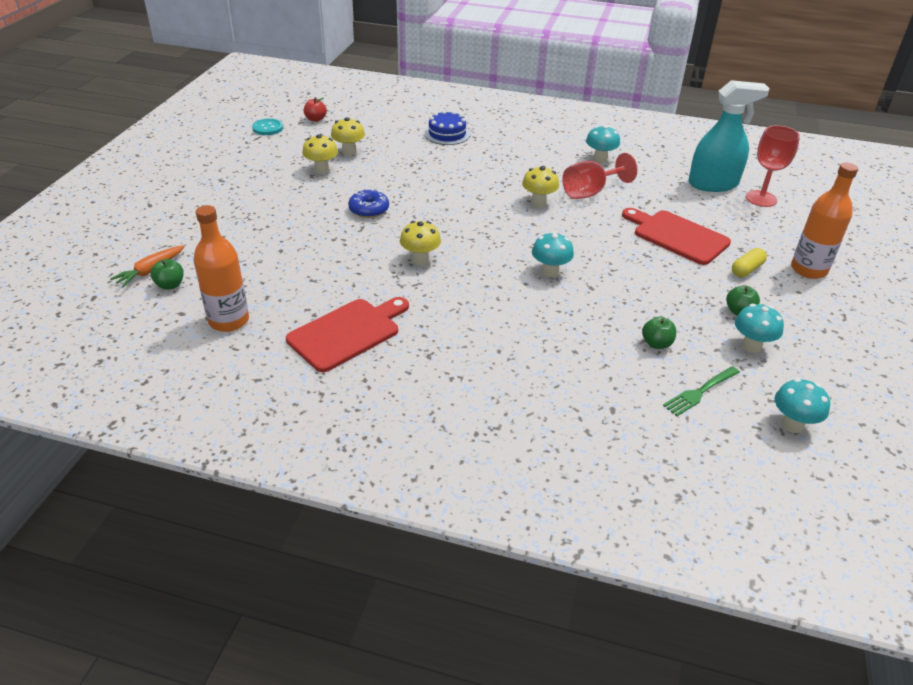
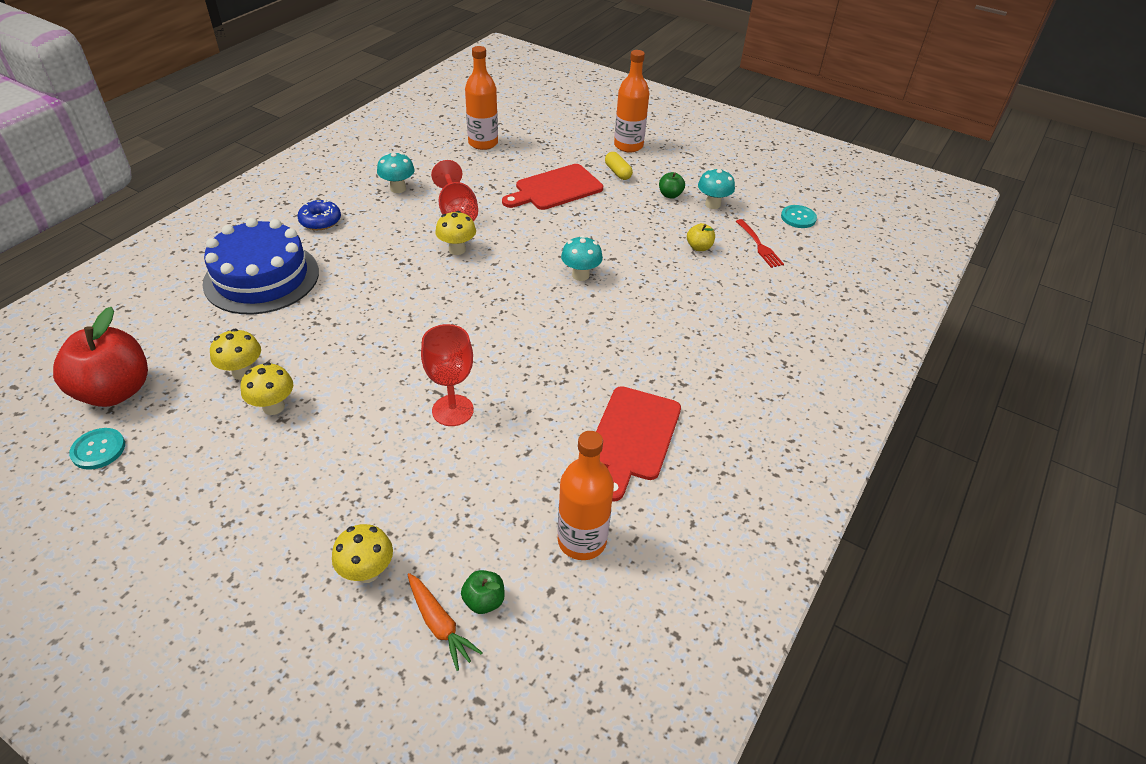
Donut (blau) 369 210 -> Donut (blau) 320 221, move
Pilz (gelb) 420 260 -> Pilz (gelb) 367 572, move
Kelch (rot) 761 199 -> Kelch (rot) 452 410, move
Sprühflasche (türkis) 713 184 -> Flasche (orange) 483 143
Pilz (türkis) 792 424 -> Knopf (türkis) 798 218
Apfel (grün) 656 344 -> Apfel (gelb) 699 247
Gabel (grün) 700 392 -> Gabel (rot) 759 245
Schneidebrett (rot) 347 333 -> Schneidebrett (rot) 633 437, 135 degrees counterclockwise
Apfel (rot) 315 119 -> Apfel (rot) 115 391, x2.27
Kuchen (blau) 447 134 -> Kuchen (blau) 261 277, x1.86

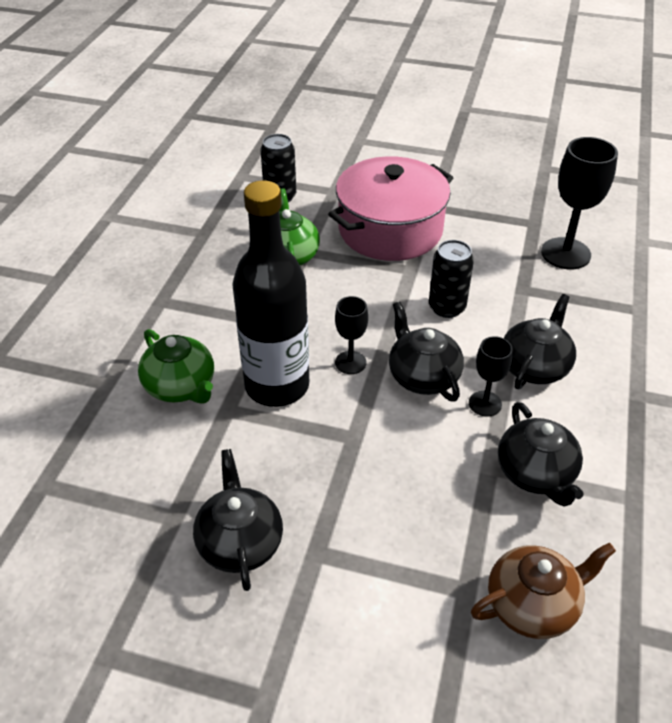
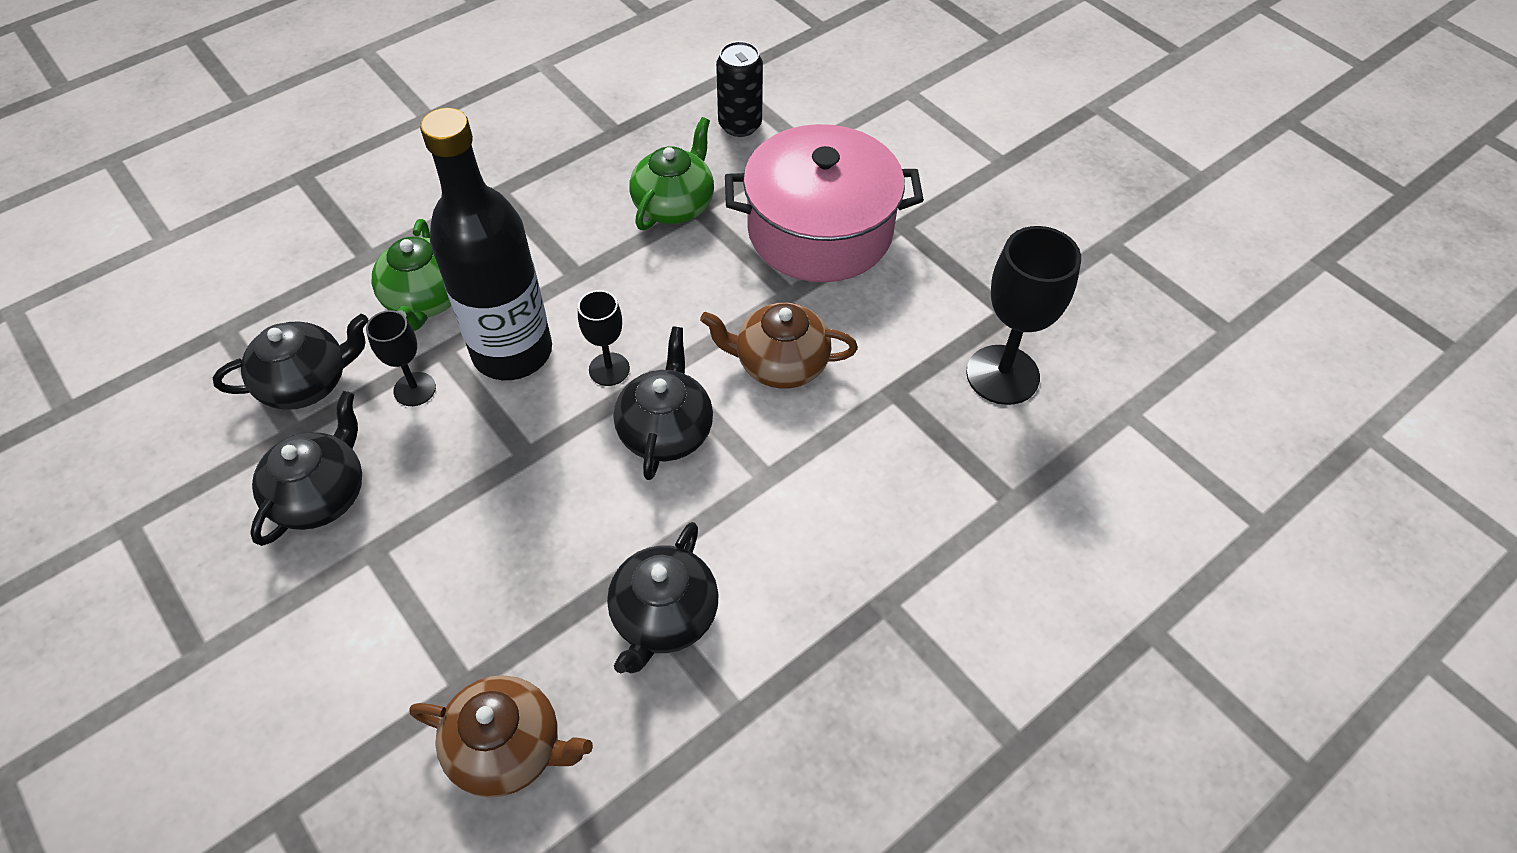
Kelch (schwarz) 485 403 -> Kelch (schwarz) 414 389, move
Teekanne (schwarz) 534 367 -> Teekanne (schwarz) 307 383, move
Dose (schwarz) 447 307 -> Teekanne (braun) 780 364

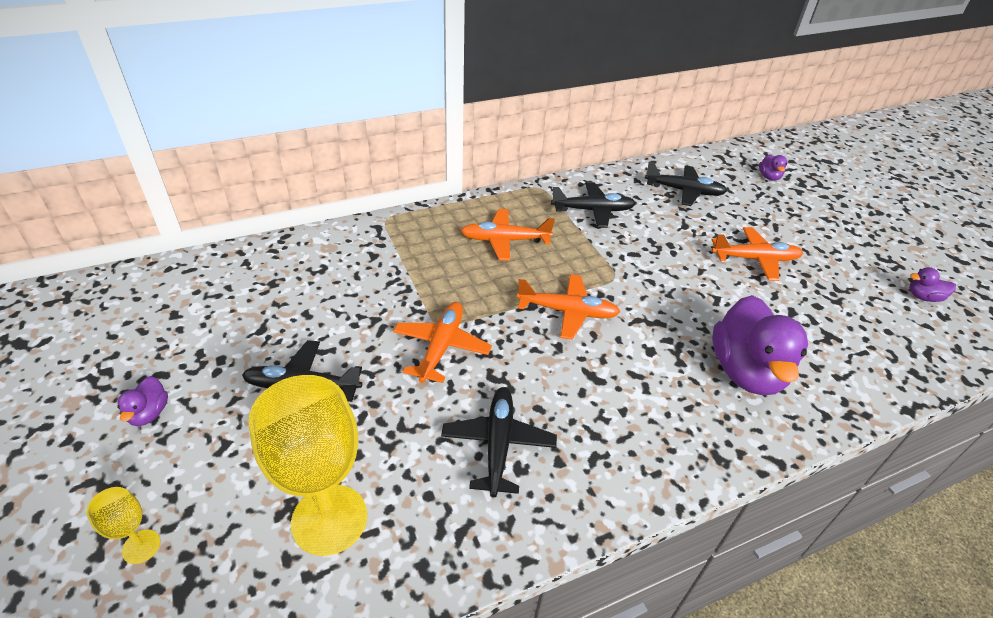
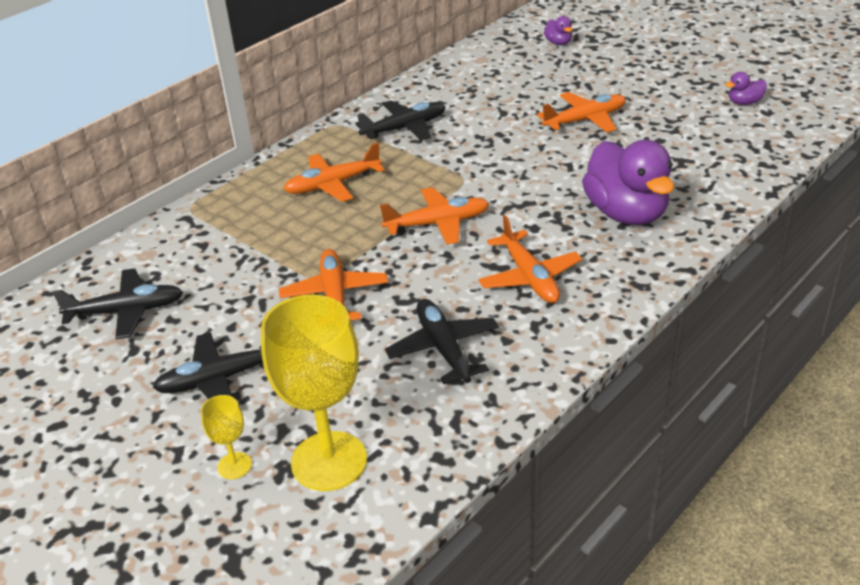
Ente (lila) 149 413 -> none
none -> Flugzeug (orange) 529 277
Kelch (gelb) 141 546 -> Kelch (gelb) 234 466, move
Flugzeug (schwarz) 683 191 -> Flugzeug (schwarz) 126 311, move

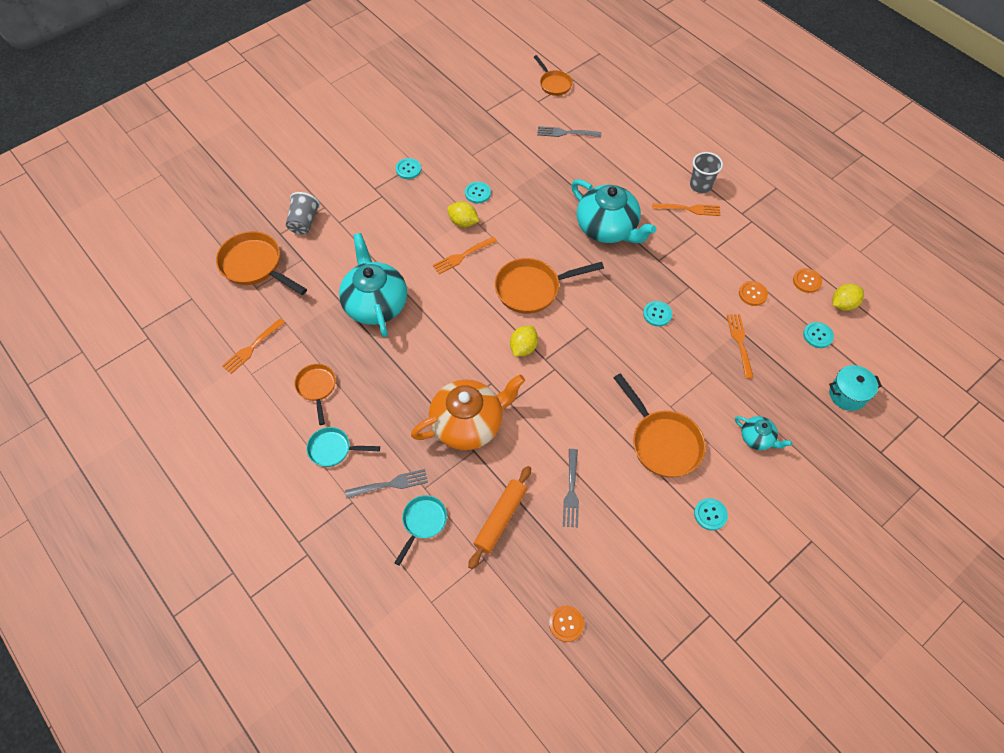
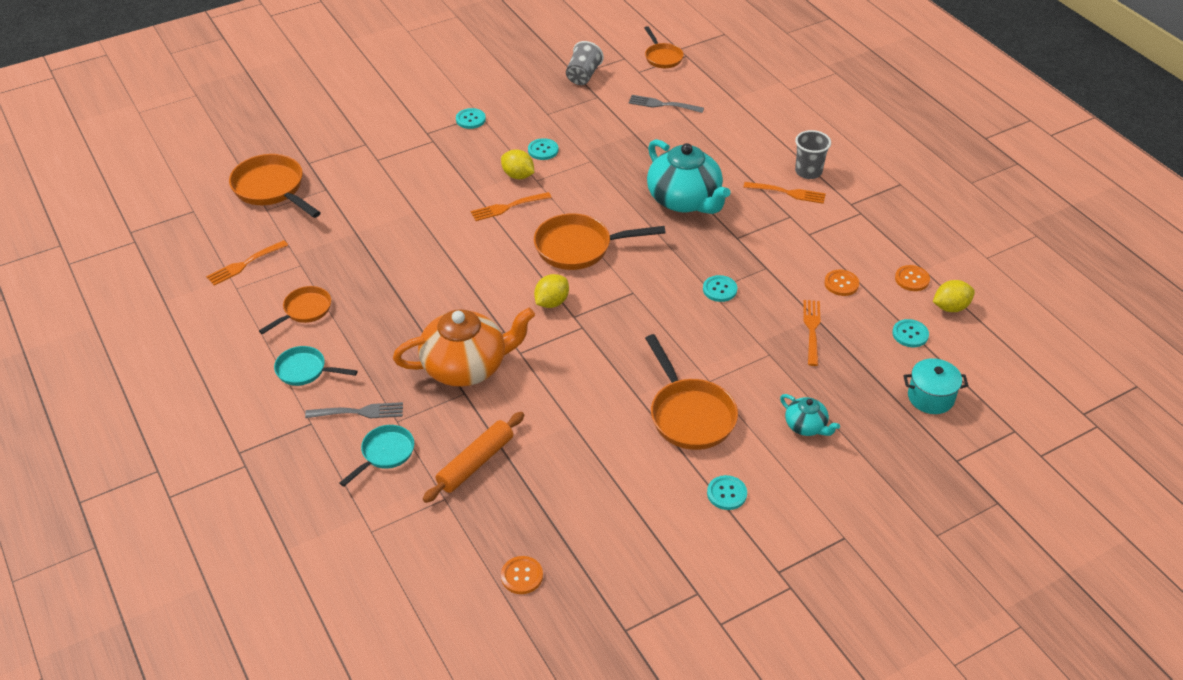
Teekanne (türkis) 375 303 -> none
Gabel (grau) 571 491 -> none
Becher (grau) 304 222 -> Becher (grau) 583 76, move
Pfanne (orange) 317 388 -> Pfanne (orange) 304 310, 45 degrees clockwise

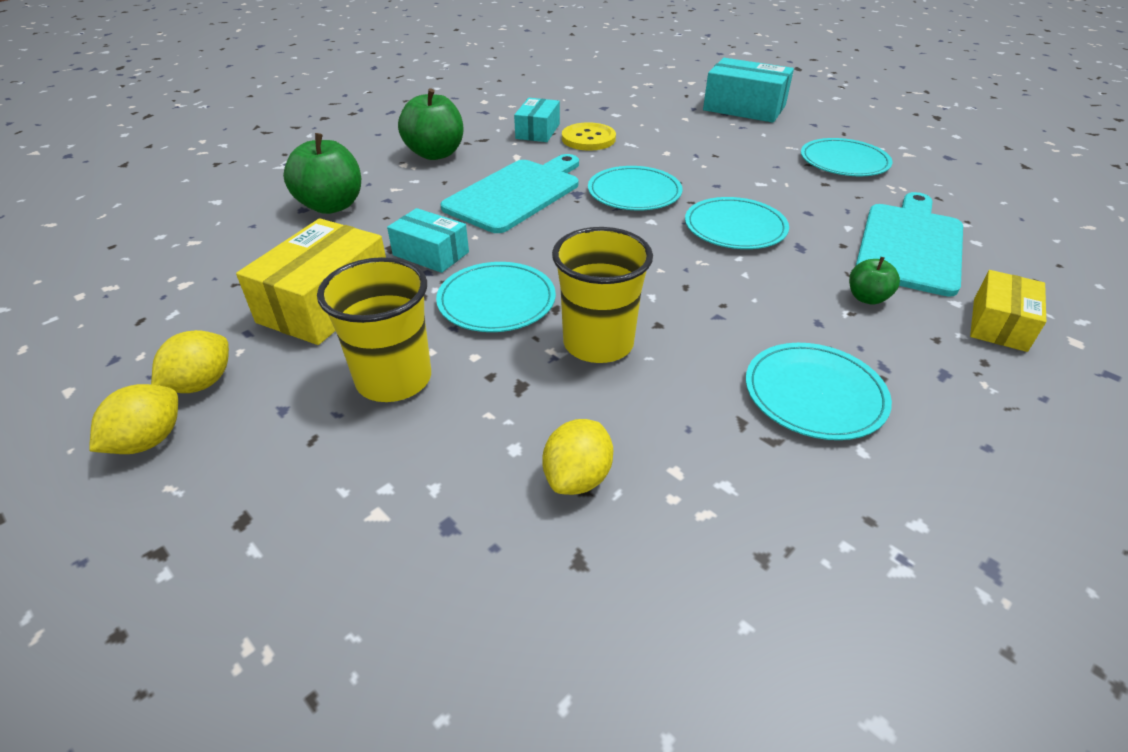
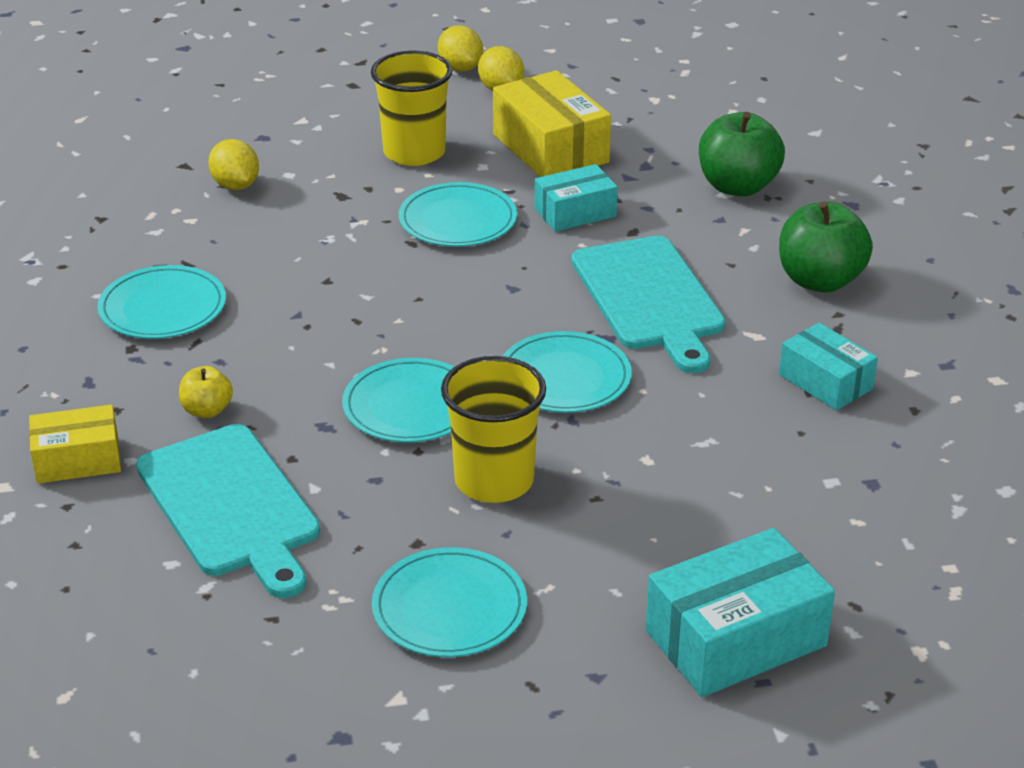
Knopf (gelb) 588 139 -> none
Becher (gelb) 598 343 -> Becher (gelb) 494 481, move
Apfel (grün) 867 298 -> Apfel (gelb) 207 410
Schachtel (gelb) 999 324 -> Schachtel (gelb) 78 460, 75 degrees counterclockwise

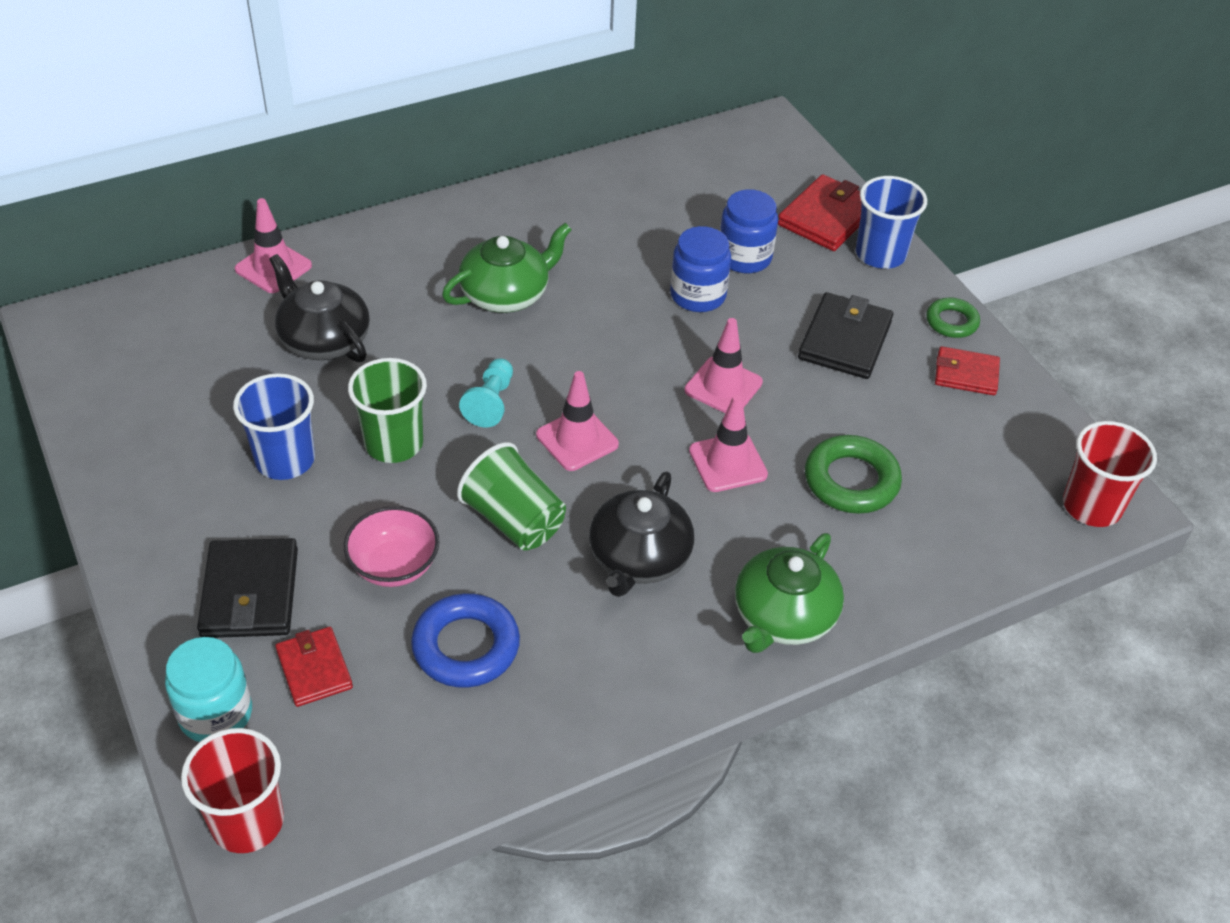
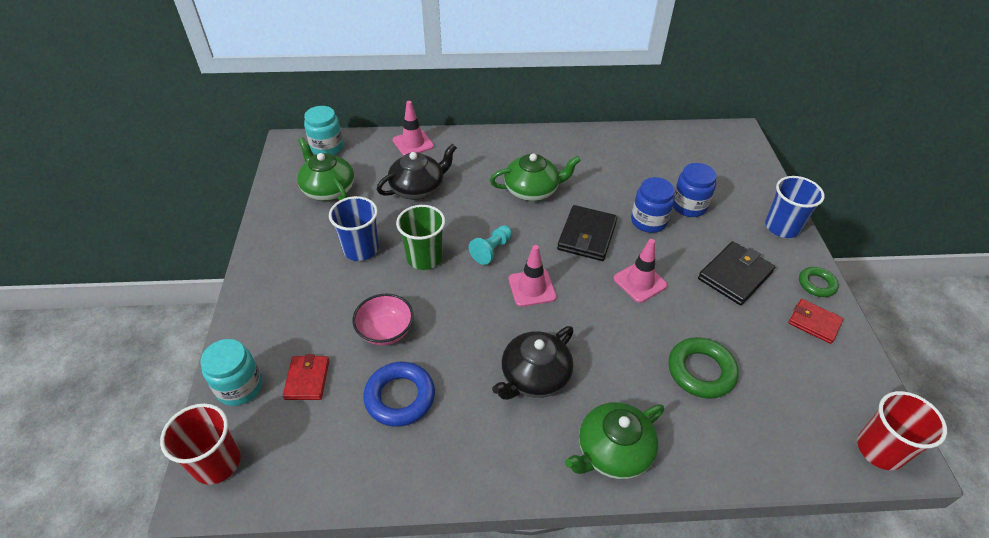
Becher (grün) 514 520 -> none
Leitkegel (rosa) 728 463 -> none
Geldbörse (rot) 826 217 -> none
none -> Teekanne (grün) 328 189
none -> Einmachglas (türkis) 327 147
Geldbörse (schwarz) 250 593 -> Geldbörse (schwarz) 587 236, move
Teekanne (schwarz) 324 339 -> Teekanne (schwarz) 418 188, 75 degrees clockwise

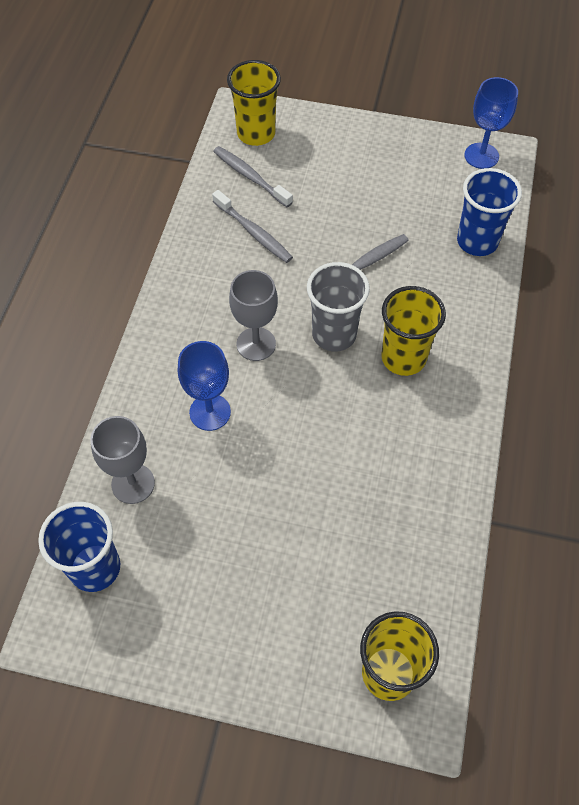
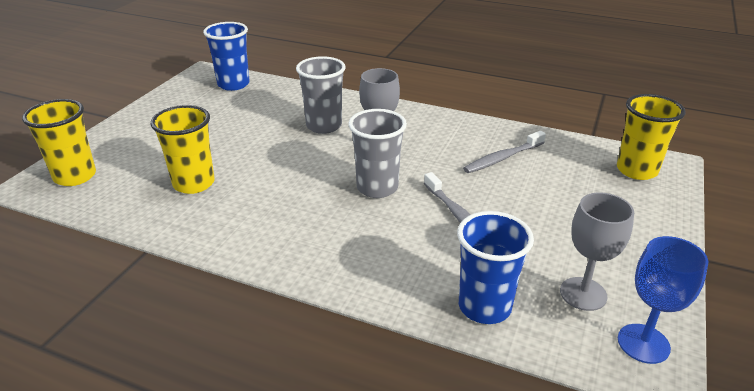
Zahnbürste (grau) 250 177 -> none
Kelch (grau) 133 484 -> Kelch (grau) 583 294, move
Becher (gelb) 403 358 -> Becher (gelb) 194 183, move
Kelch (blau) 210 412 -> Becher (grau) 324 126

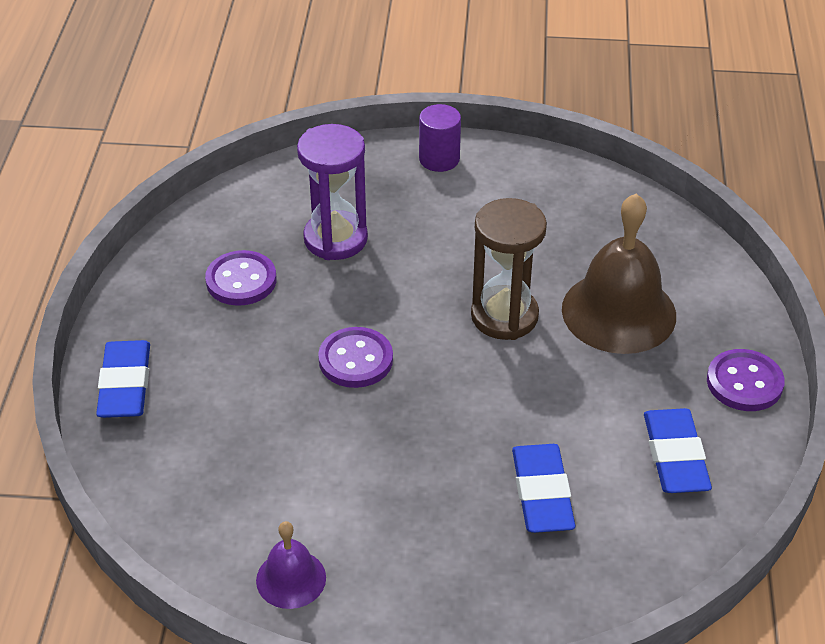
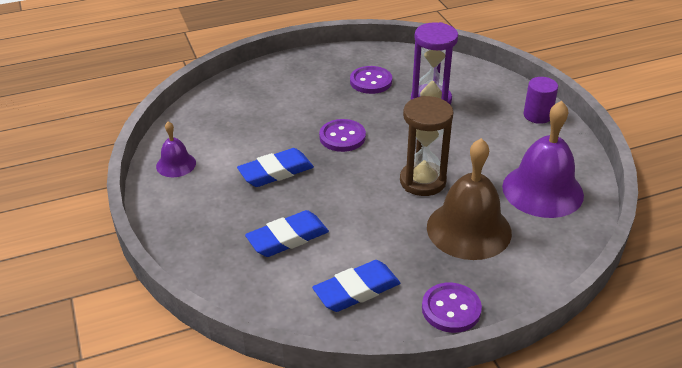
none -> Glocke (lila) 542 190
Radiergummi (blau) 125 385 -> Radiergummi (blau) 276 172, move

